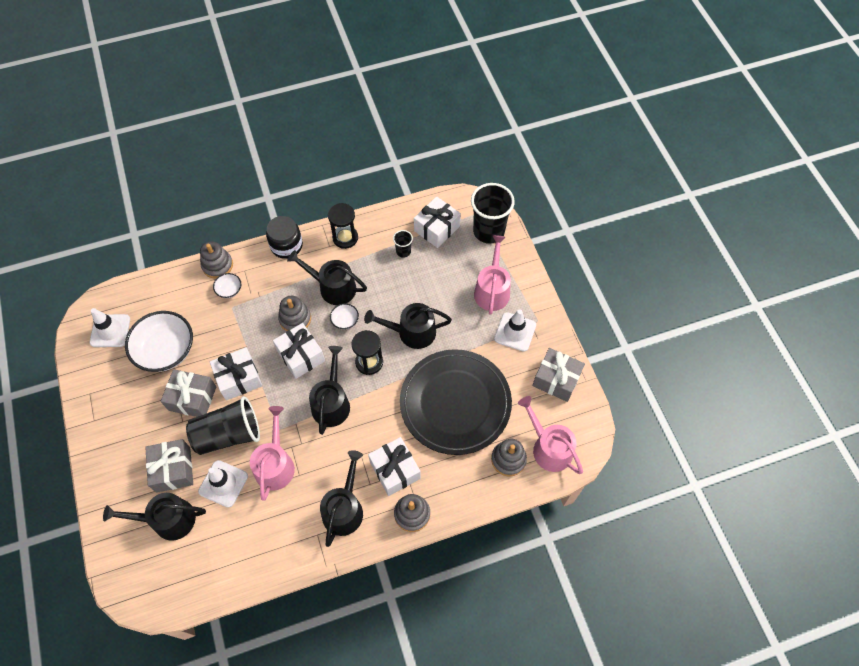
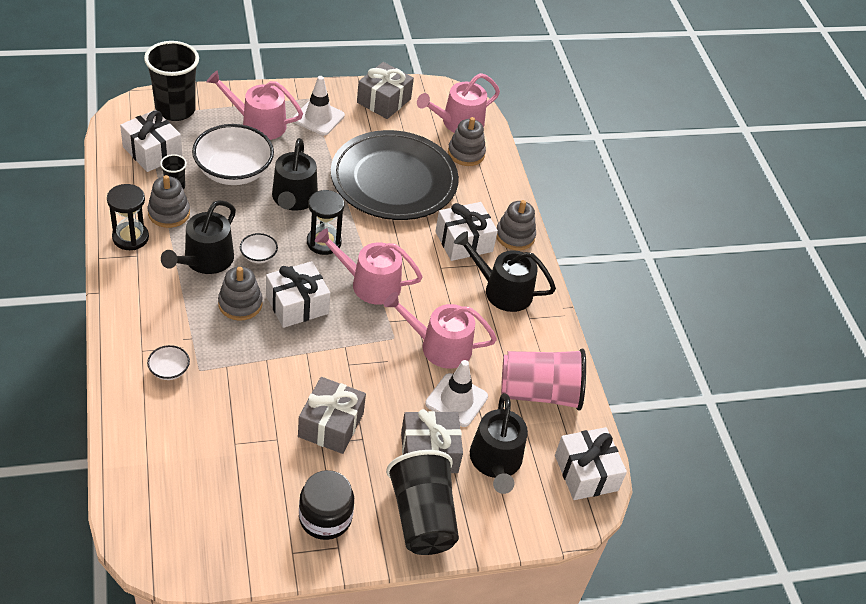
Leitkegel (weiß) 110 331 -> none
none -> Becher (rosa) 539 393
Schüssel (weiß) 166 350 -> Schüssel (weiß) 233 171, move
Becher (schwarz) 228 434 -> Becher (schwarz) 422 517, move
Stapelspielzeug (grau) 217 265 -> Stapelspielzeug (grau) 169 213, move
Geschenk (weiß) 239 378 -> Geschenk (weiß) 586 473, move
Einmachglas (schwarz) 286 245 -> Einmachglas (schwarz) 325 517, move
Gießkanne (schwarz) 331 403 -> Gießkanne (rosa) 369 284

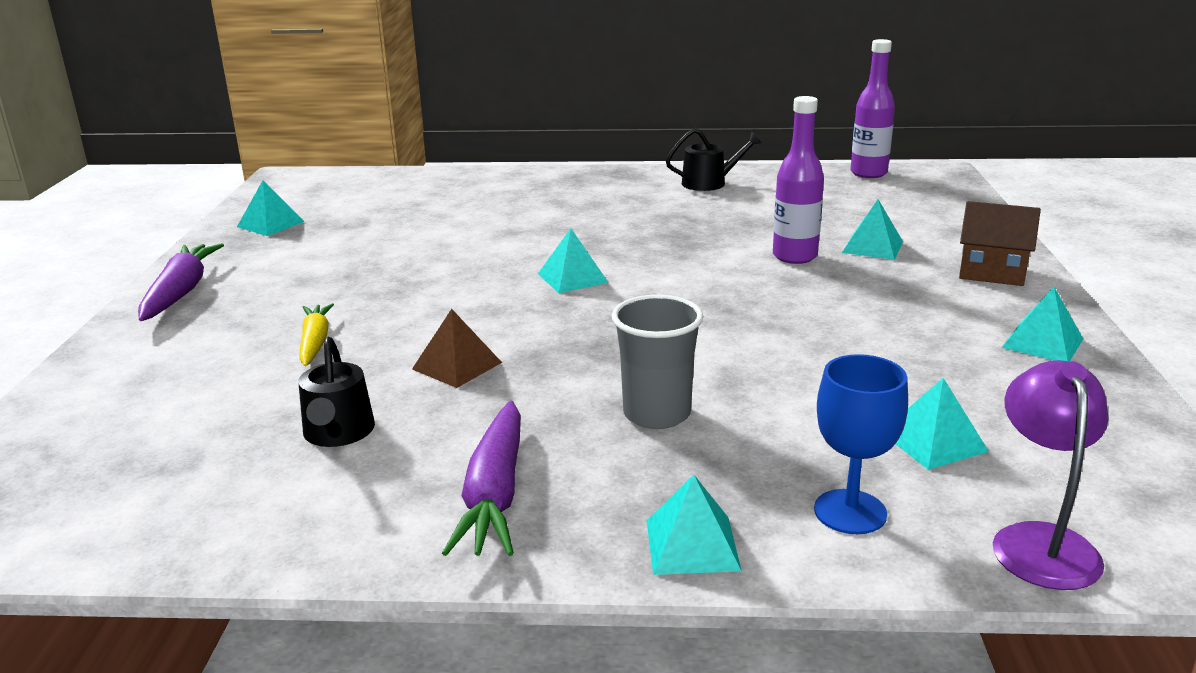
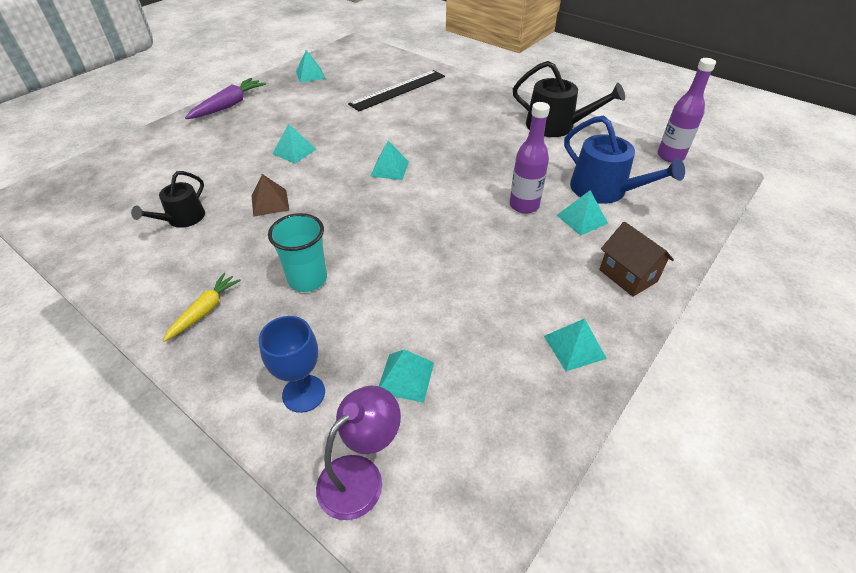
Karotte (lila) 495 494 -> none
none -> Lineal (schwarz) 398 90
none -> Gießkanne (blau) 604 190
Karotte (gelb) 315 342 -> Karotte (gelb) 205 310, move
Pyramide (türkis) 692 545 -> Pyramide (türkis) 294 151, move
Becher (grau) 656 414 -> Becher (türkis) 307 279
Gießkanne (schwarz) 709 183 -> Gießkanne (schwarz) 556 126, x1.61

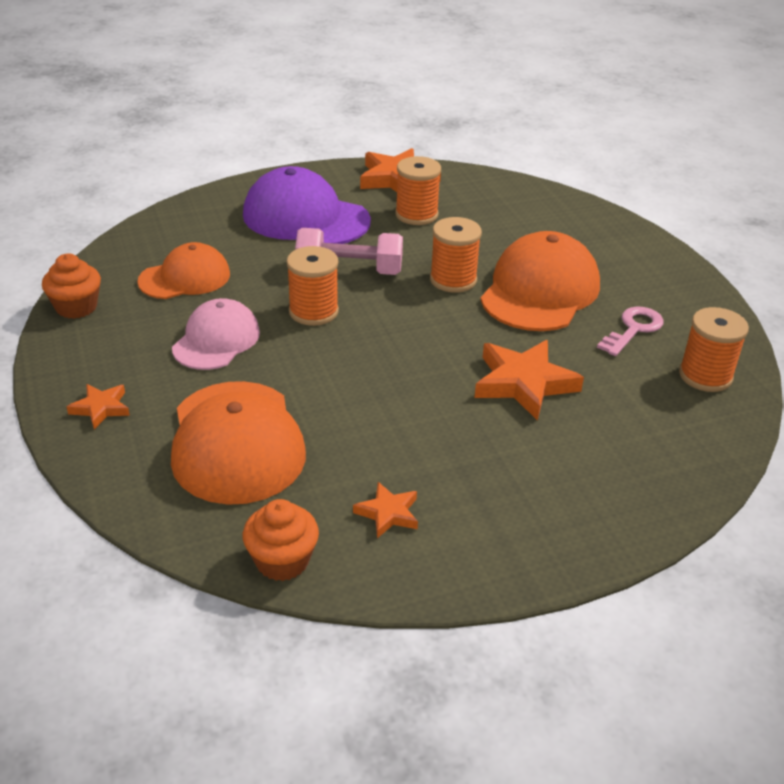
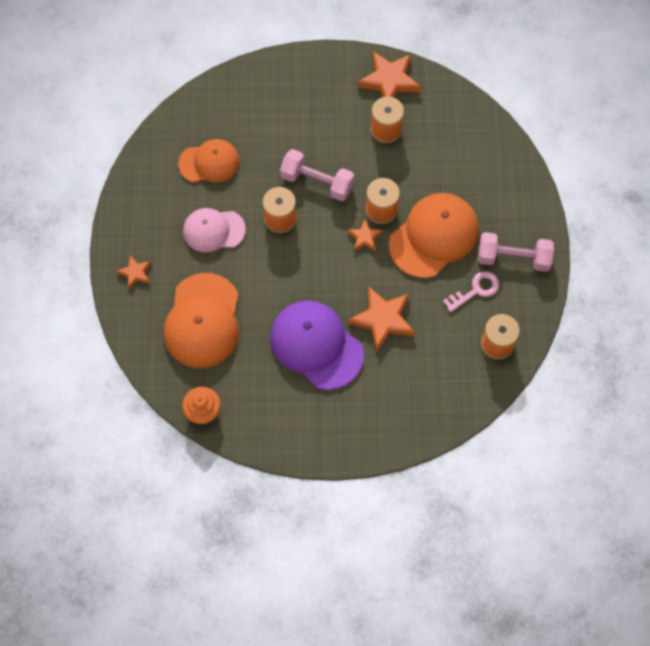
Muffin (orange) 76 307 -> none
none -> Hantel (rosa) 513 258
Kappe (lila) 305 218 -> Kappe (lila) 316 345, move
Stern (orange) 388 513 -> Stern (orange) 364 237, move
Kappe (rosa) 216 340 -> Kappe (rosa) 213 230, 135 degrees counterclockwise

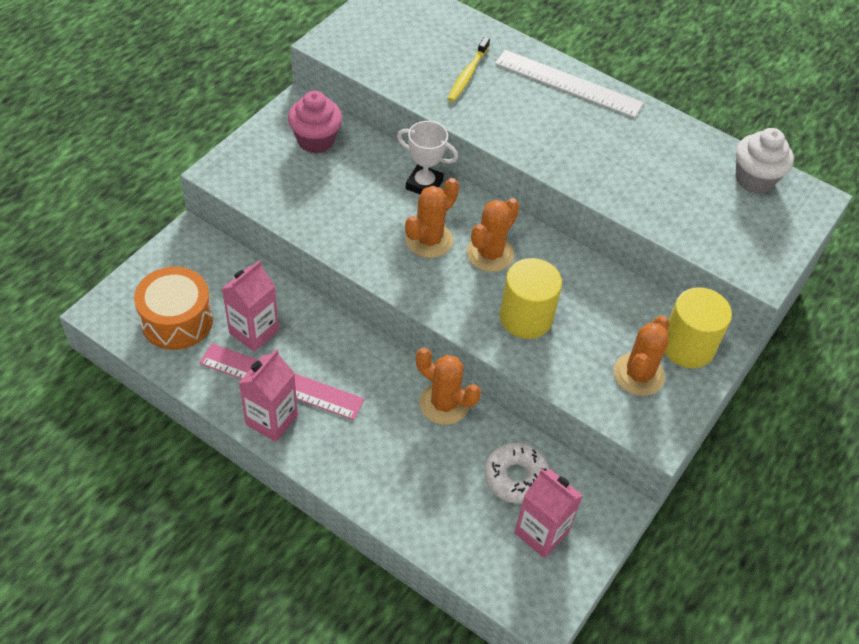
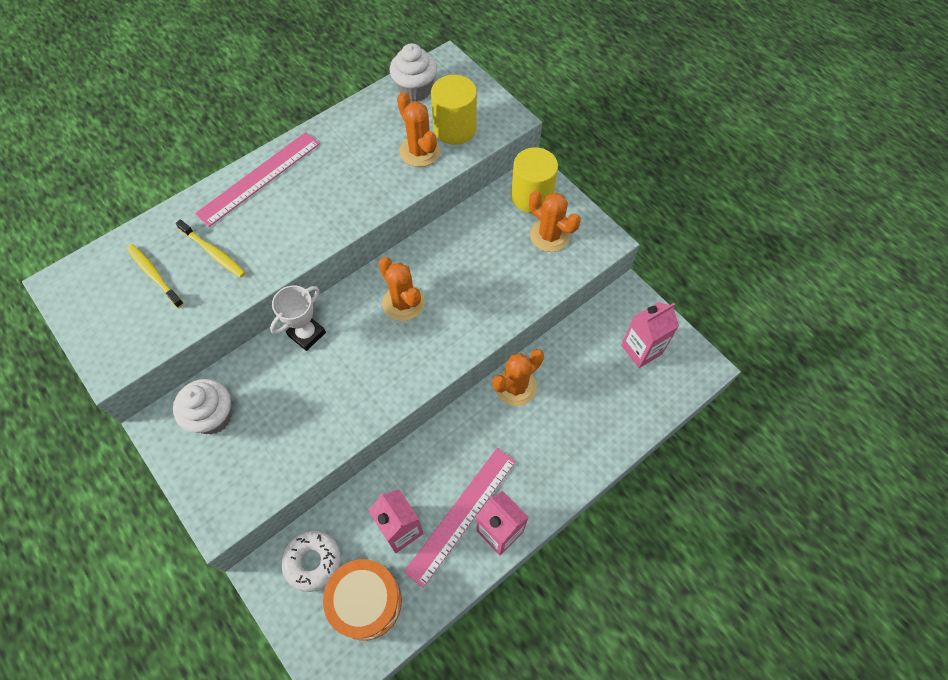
none -> Zahnbürste (gelb) 154 275
Kaktus (orange) 429 240 -> Kaktus (orange) 419 151, move
Donut (weiß) 516 477 -> Donut (weiß) 313 562, move
Vollzylinder (gelb) 526 317 -> Vollzylinder (gelb) 455 128, move
Muffin (rosa) 316 140 -> Muffin (weiß) 213 417
Lineal (weiß) 568 83 -> Lineal (rosa) 259 178

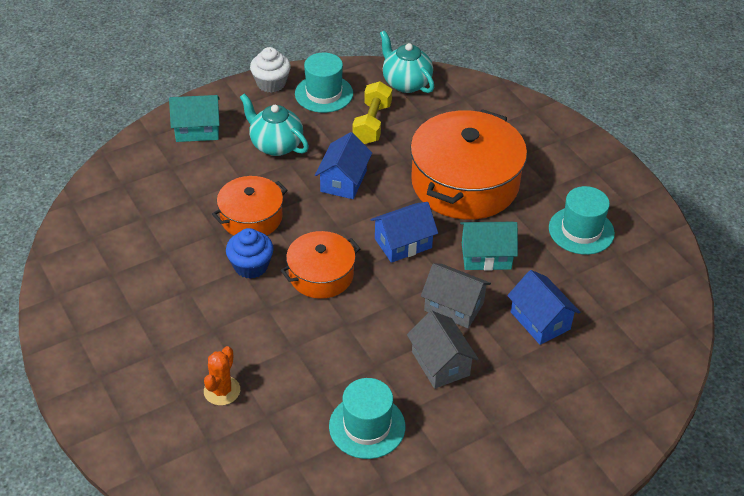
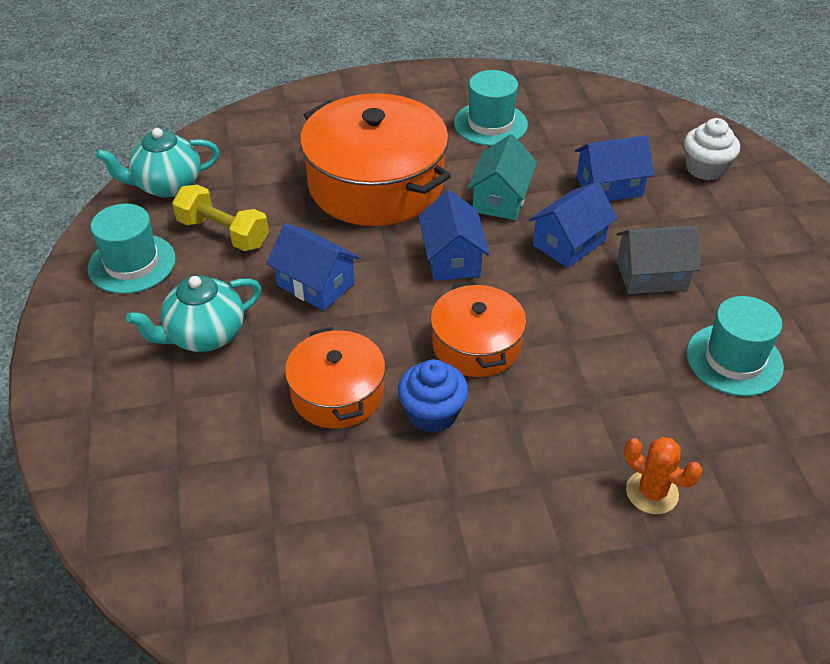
Haus (türkis) 197 130 -> none
Muffin (weiß) 271 83 -> Muffin (weiß) 705 168, move
Haus (grau) 454 306 -> Haus (blau) 569 243

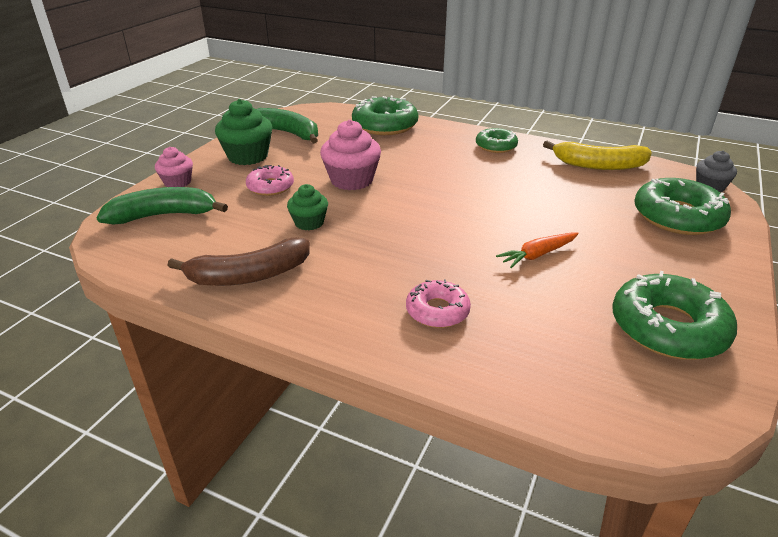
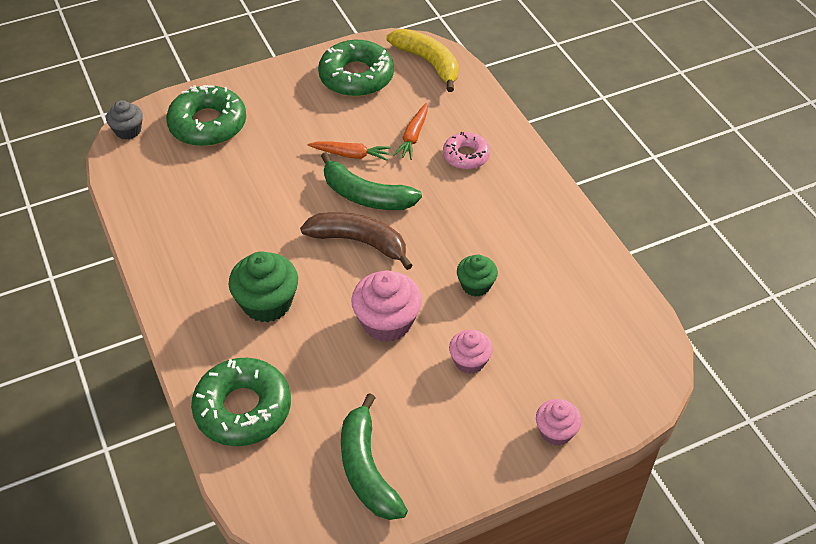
Donut (grün) 496 146 -> none
none -> Karotte (orange) 413 136
Banane (grün) 164 215 -> Banane (grün) 366 195, move
Banane (braun) 249 275 -> Banane (braun) 359 242, move
Muffin (grün) 248 156 -> Muffin (grün) 267 303, move
Banane (gelb) 598 165 -> Banane (gelb) 428 63, move
Donut (rosa) 270 187 -> Muffin (rosa) 469 361

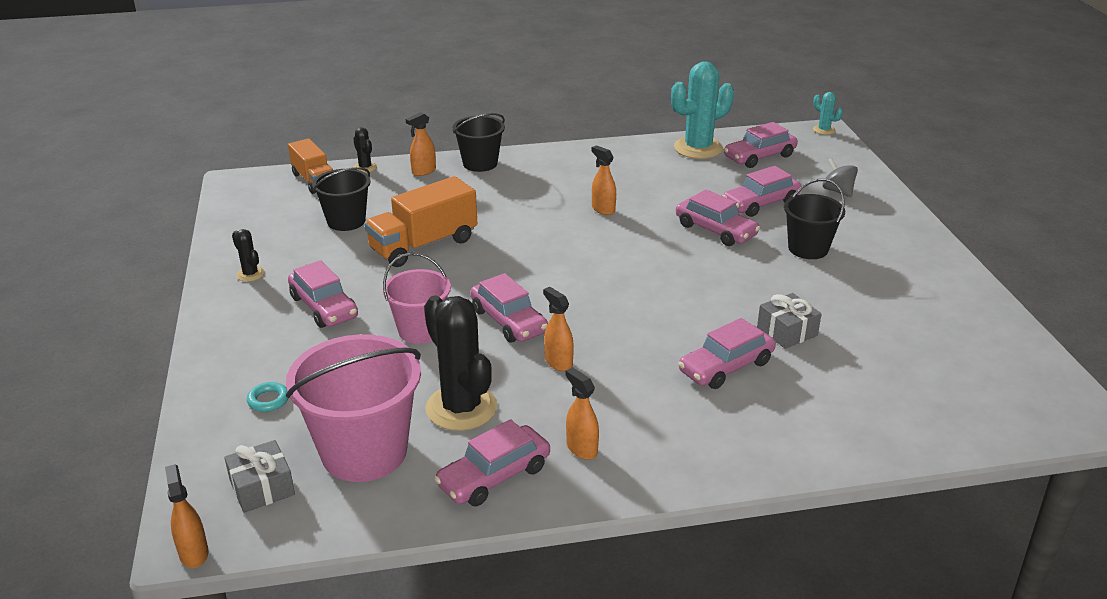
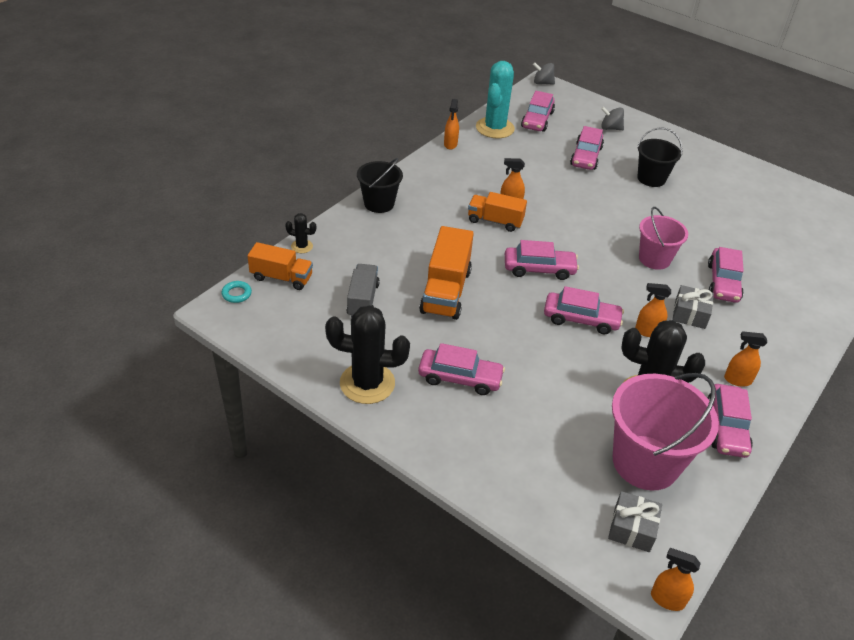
none -> Lastwagen (orange) 495 221
Ring (türkis) 268 400 -> Ring (türkis) 236 294, move
Eimer (rosa) 420 330 -> Eimer (rosa) 654 259, move
Sprühflasche (orange) 423 171 -> Sprühflasche (orange) 450 144, move
Auto (rosa) 715 230 -> Auto (rosa) 539 269, move
Geschenk (grau) 787 331 -> Geschenk (grau) 690 314, move
Eimer (schwarz) 346 221 -> Lastwagen (grau) 363 300
Kaktus (türkis) 824 130 -> Kreisel (grau) 542 83
Kaktus (schwarz) 250 274 -> Kaktus (schwarz) 367 383, x2.16

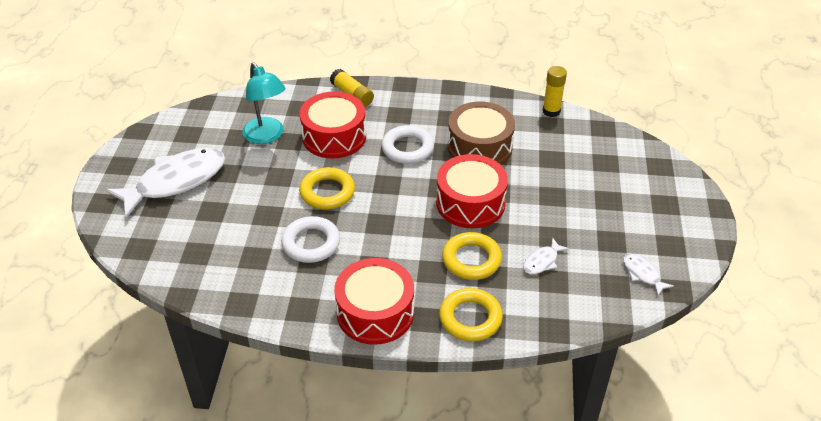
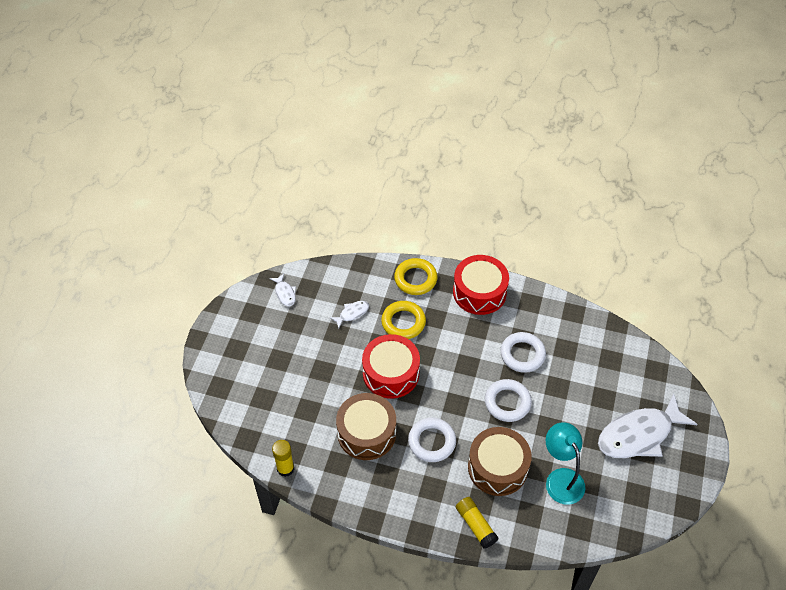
Ring (gelb) 327 192 -> Ring (weiß) 507 402
Trommel (rot) 334 137 -> Trommel (braun) 497 467

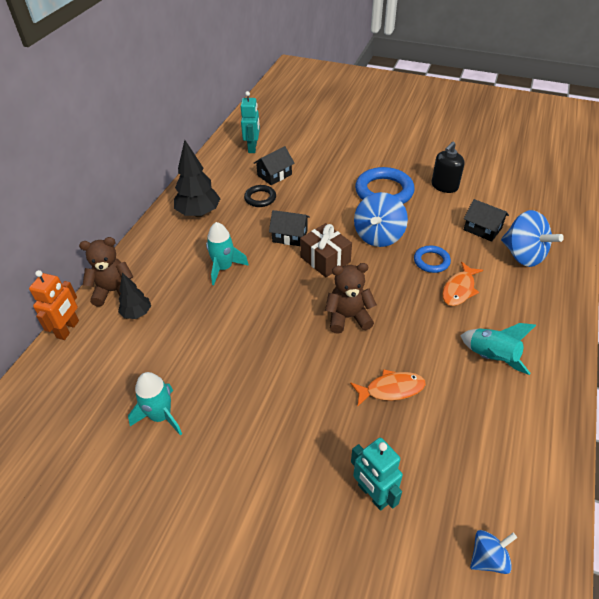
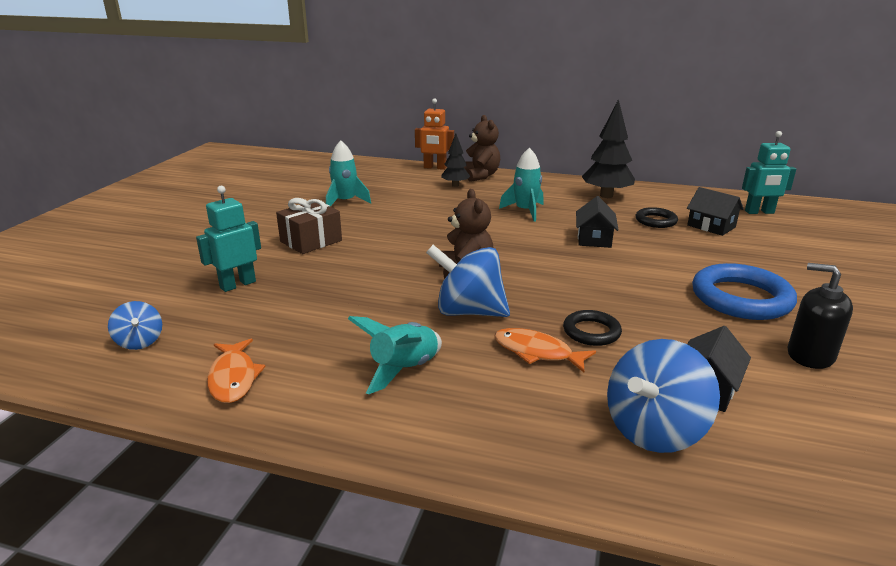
Geschenk (braun) 325 259 -> Geschenk (braun) 311 241, move
Fisch (orange) 391 389 -> Fisch (orange) 233 378, move
Kreisel (blau) 378 236 -> Kreisel (blau) 469 312, move
Ring (blau) 431 261 -> Ring (schwarz) 591 332

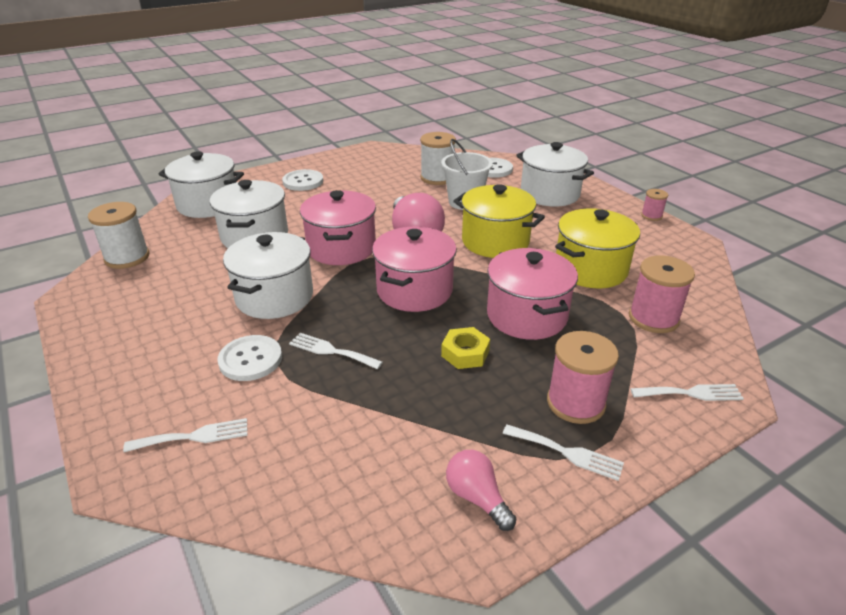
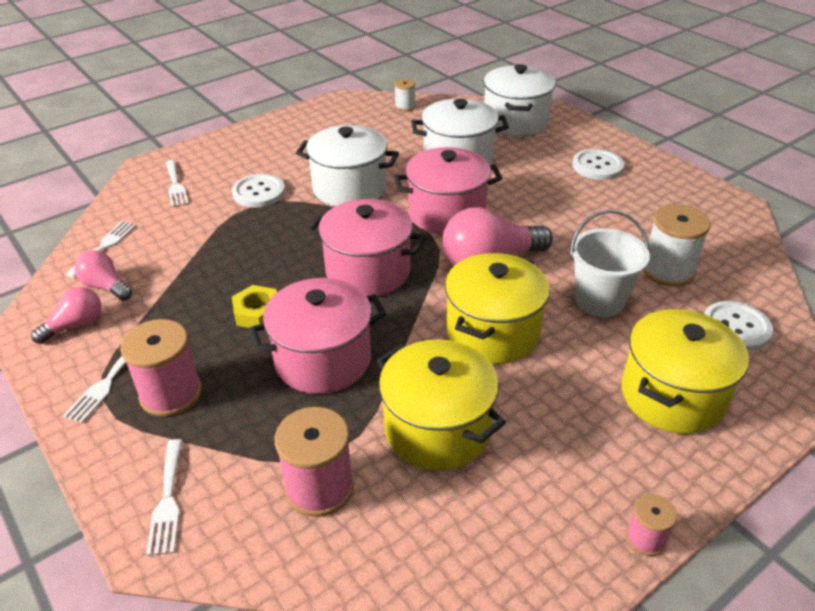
none -> Glühbirne (rosa) 106 287
Gabel (weiß) 331 351 -> Gabel (weiß) 104 246, move
Kochtopf (weiß) 550 194 -> Kochtopf (gelb) 672 396
Garnrolle (weiß) 127 257 -> Garnrolle (weiß) 405 106, x0.54

